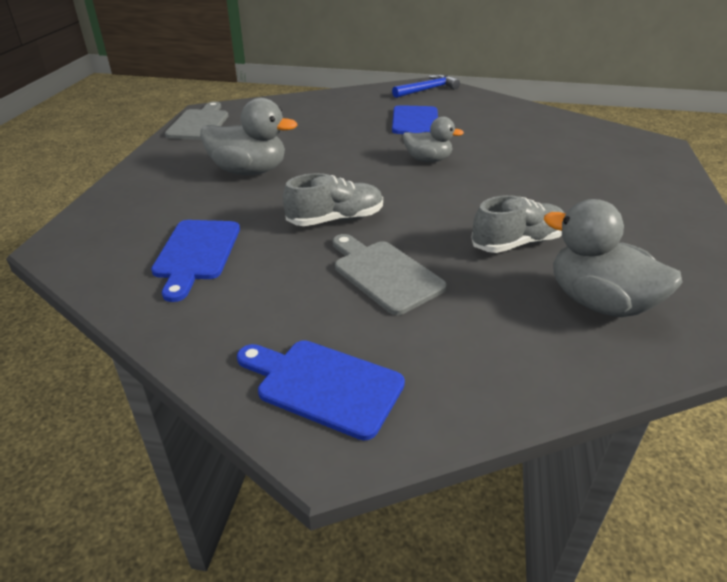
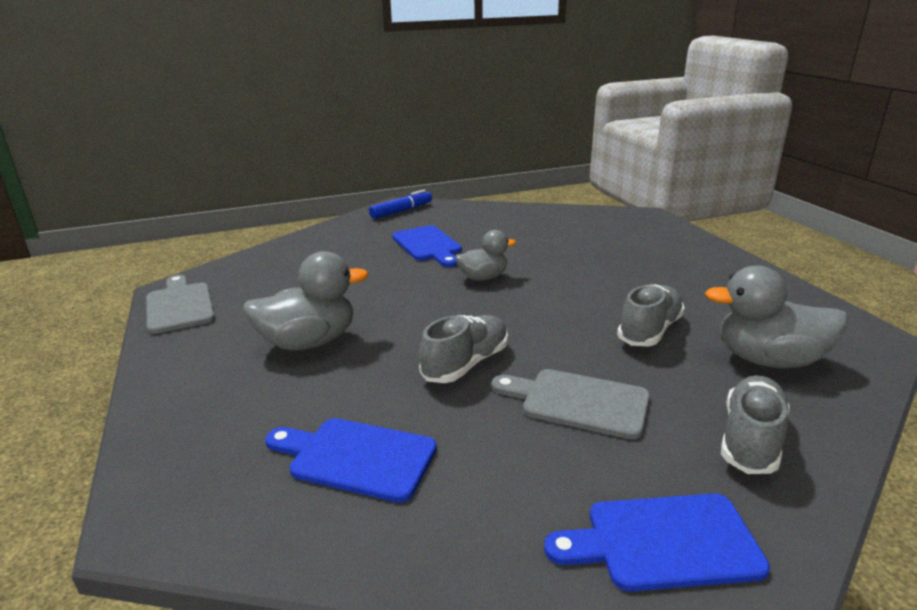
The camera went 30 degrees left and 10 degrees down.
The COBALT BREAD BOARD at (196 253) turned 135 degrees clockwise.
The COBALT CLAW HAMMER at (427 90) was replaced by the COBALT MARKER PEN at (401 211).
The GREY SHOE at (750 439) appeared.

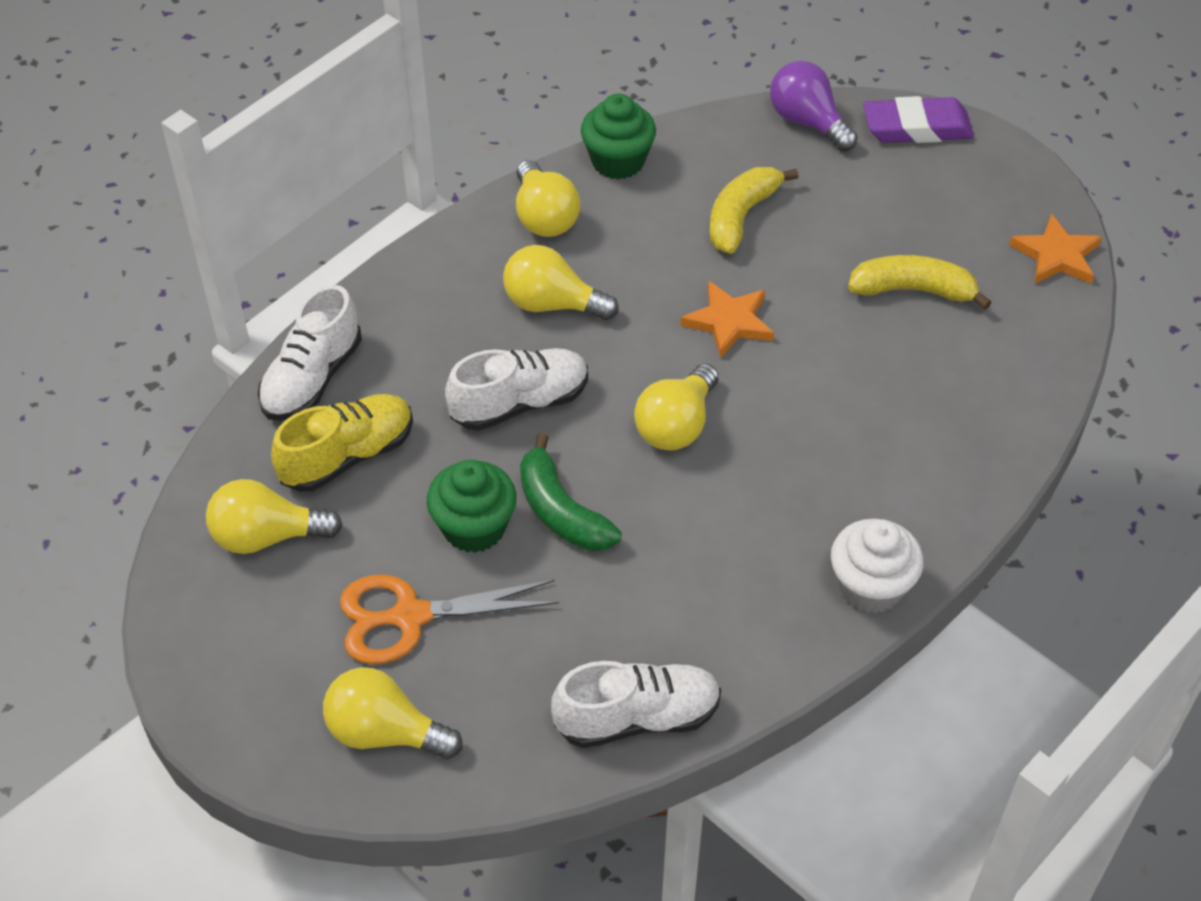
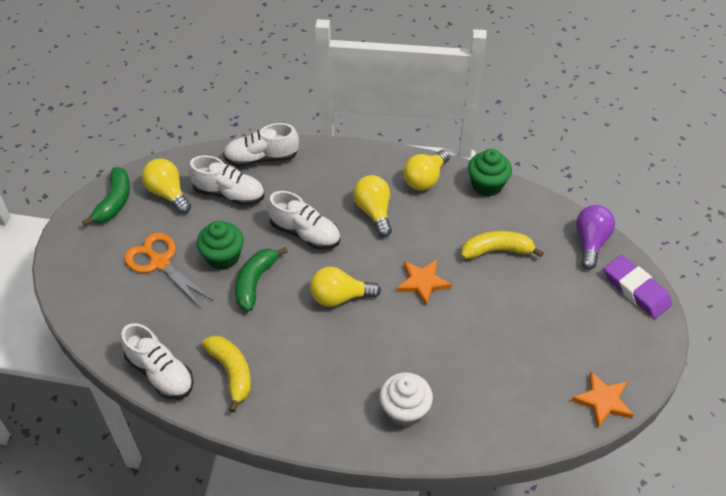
The camera went 55 degrees right and 0 degrees up.
The EMERALD BANANA FRUIT at (114 202) appeared.
The BRIGHT YELLOW SHOE at (348 456) became the PURE WHITE SHOE at (229 194).
The BRIGHT YELLOW BANANA FRUIT moved from (913 290) to (231 372).
The PURE WHITE FAIRY CAKE moved from (870 587) to (405 410).
The BRIGHT YELLOW BULB at (385 732) disappeared.

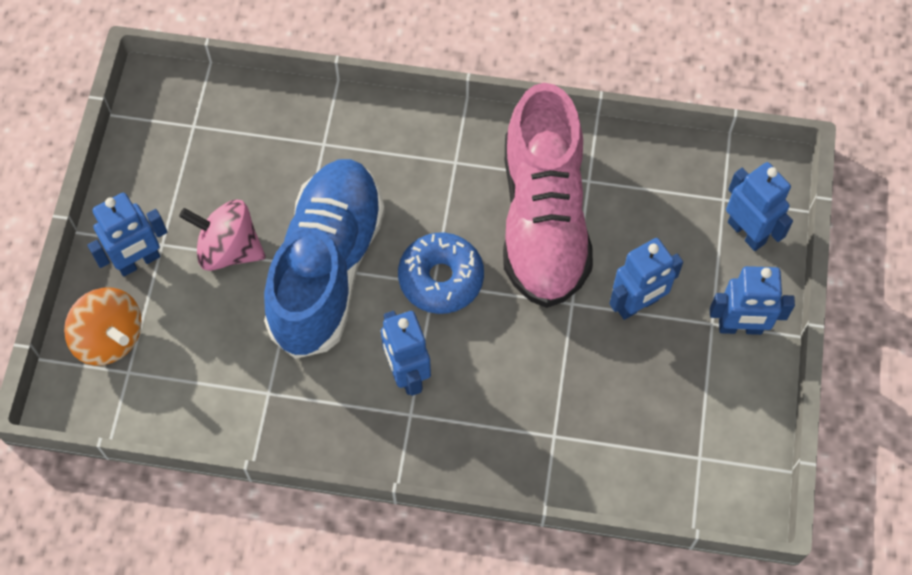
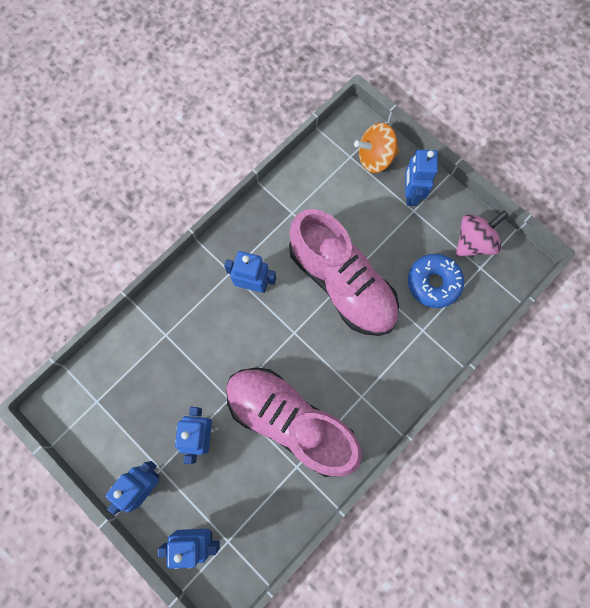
The camera went 125 degrees right and 10 degrees up.
The COBALT SHOE at (327 268) became the ROSY SHOE at (342 283).
The COBALT DONUT moved from (441 278) to (433 283).
The ROSY TOY TOP moved from (228 249) to (473 242).

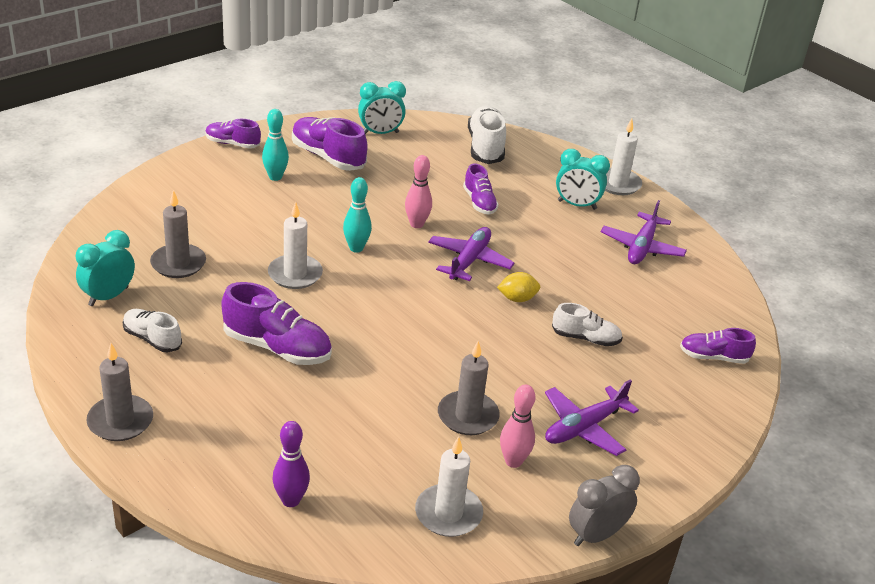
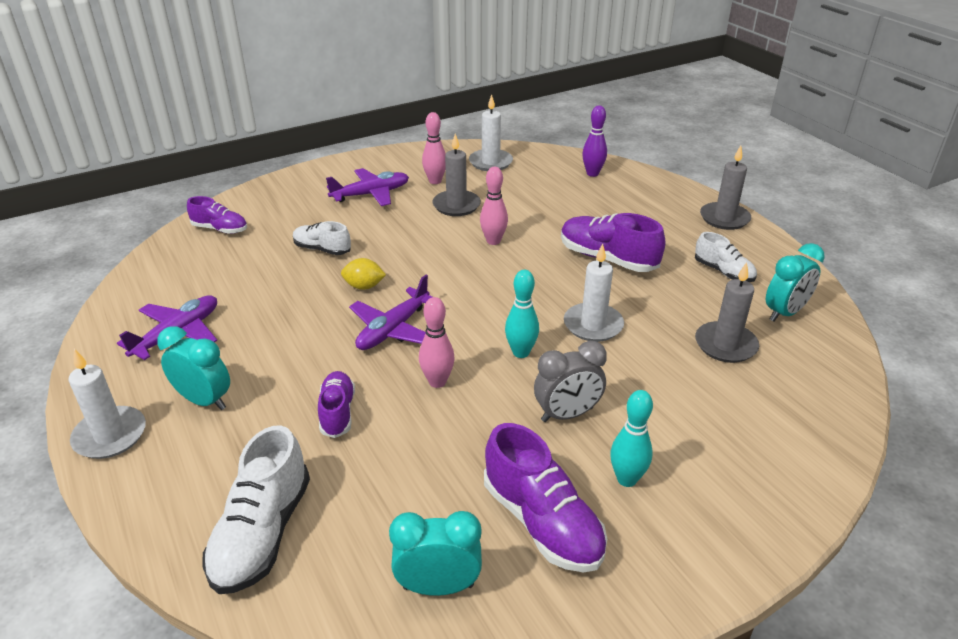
The camera went 165 degrees left and 0 degrees up.
The ROSY BOWLING PIN at (493 241) appeared.
The GREY ALARM CLOCK moved from (596 535) to (567 414).
The VIOLET SHOE at (232 144) disappeared.

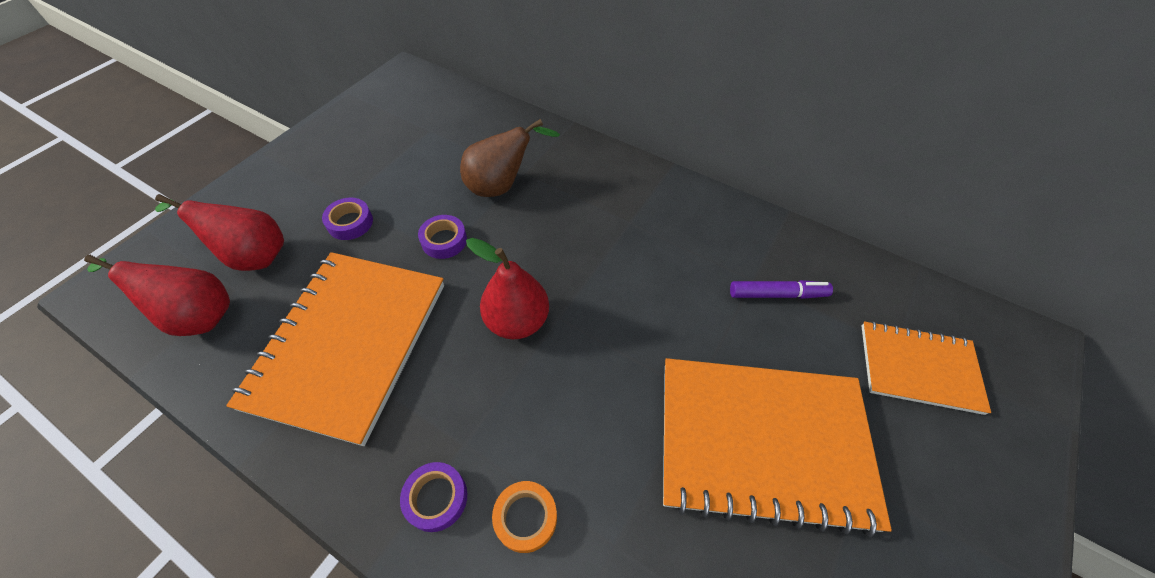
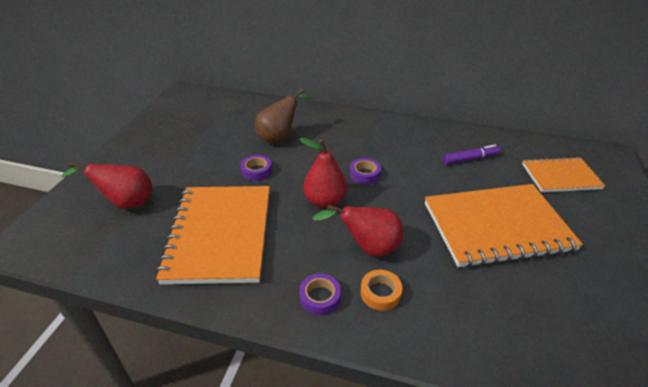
The camera went 15 degrees left and 15 degrees down.
The CRIMSON PEAR moved from (197 316) to (368 248).
The VIOLET ROLL OF TAPE moved from (350 223) to (365 174).

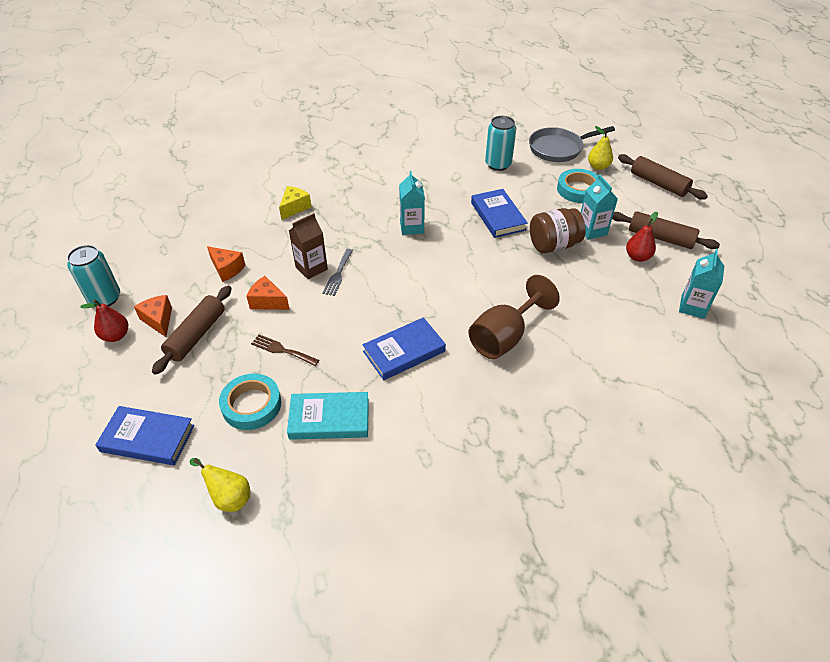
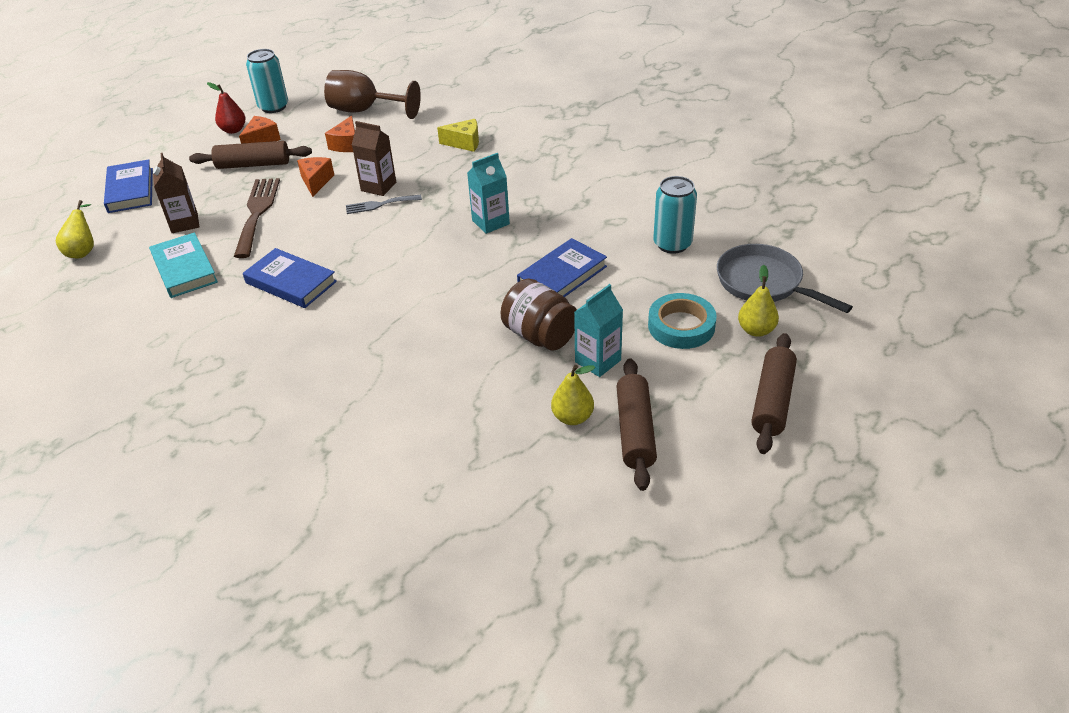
The camera went 65 degrees right and 5 degrees down.
The TEAL ROLL OF TAPE at (251 405) was replaced by the BROWN JUICE CARTON at (184 223).
The BROWN DINNER FORK at (282 350) changed to 1.76 times the size.
The BROWN CHALICE moved from (504 337) to (365 110).
The CRIMSON PEAR at (637 257) became the BRIGHT YELLOW PEAR at (572 417).
The TEAL JUICE CARTON at (692 307) disappeared.

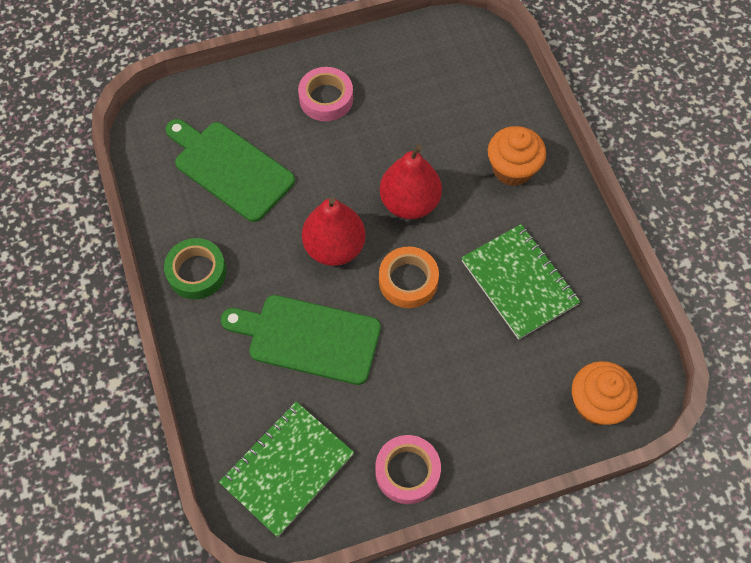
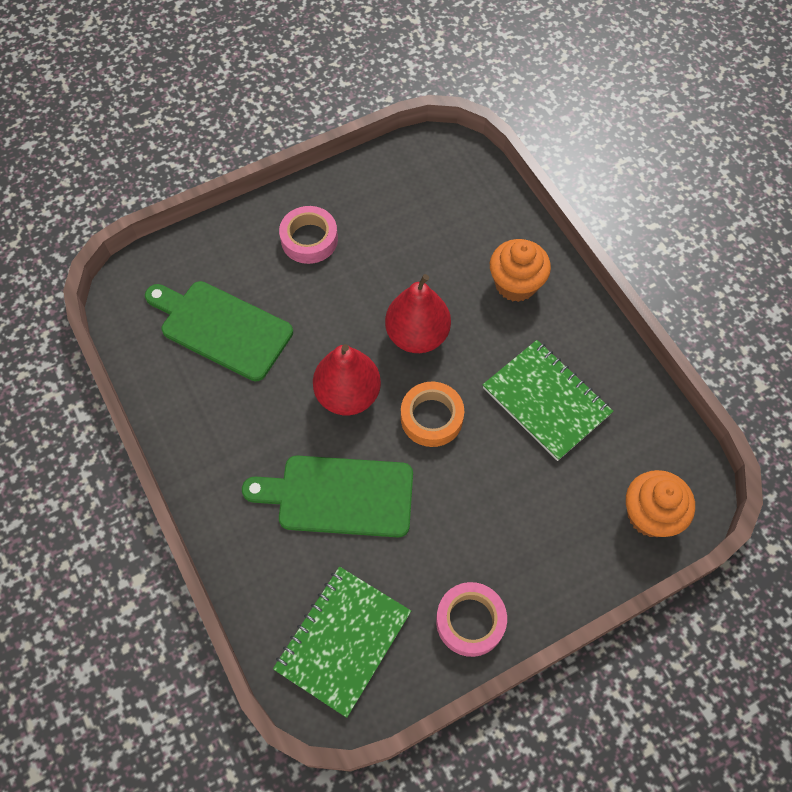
The camera went 10 degrees left and 0 degrees up.
The EMERALD ROLL OF TAPE at (197 272) disappeared.

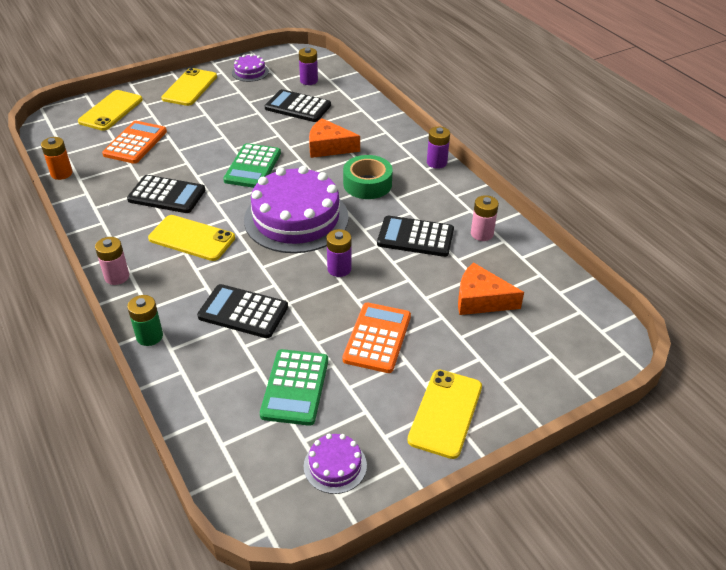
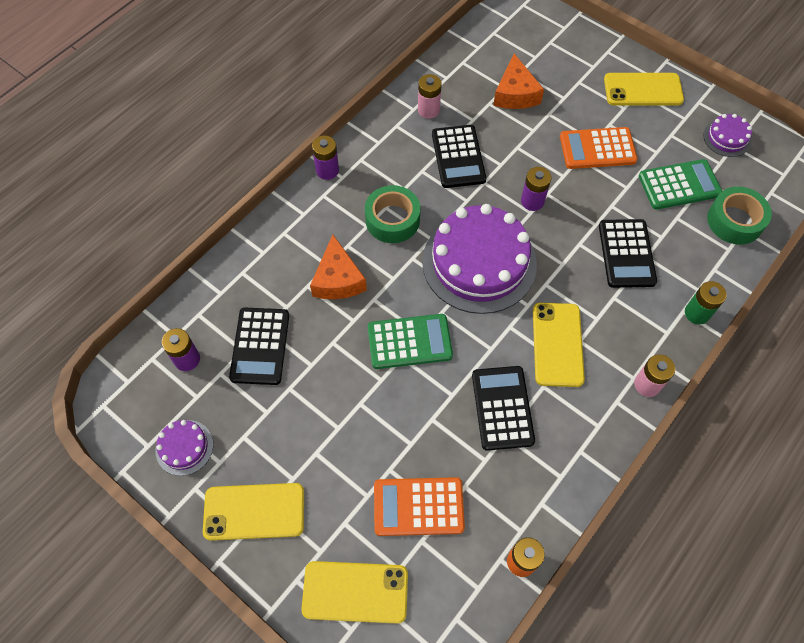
The camera went 110 degrees left and 20 degrees up.
The EMERALD ROLL OF TAPE at (734 221) appeared.

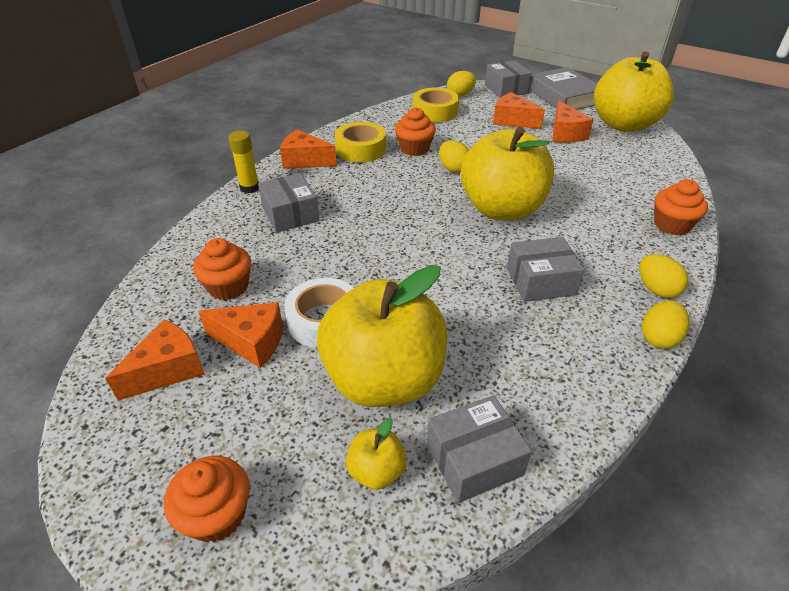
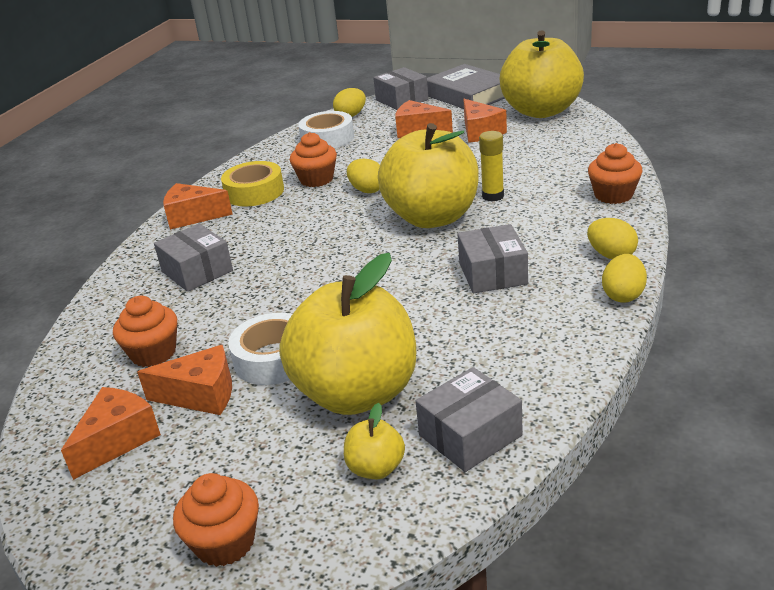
The camera went 10 degrees left and 10 degrees down.
The BRIGHT YELLOW ROLL OF TAPE at (435 112) became the PURE WHITE ROLL OF TAPE at (327 138).
The GREY PARCEL at (540 281) turned 75 degrees counterclockwise.
The BRIGHT YELLOW STICK OF GLUE moved from (249 188) to (493 196).

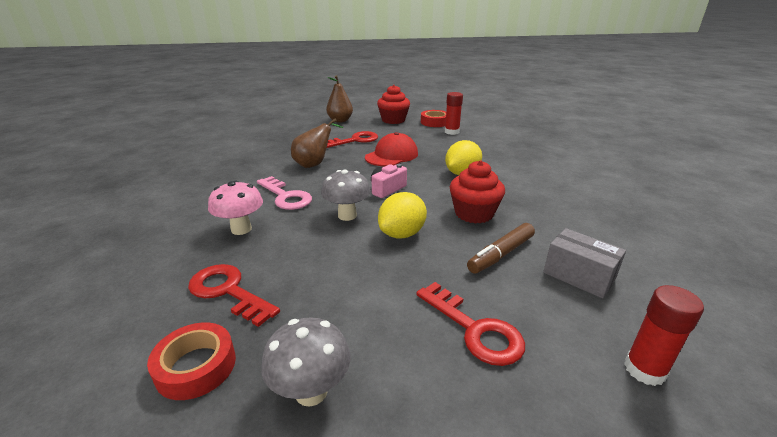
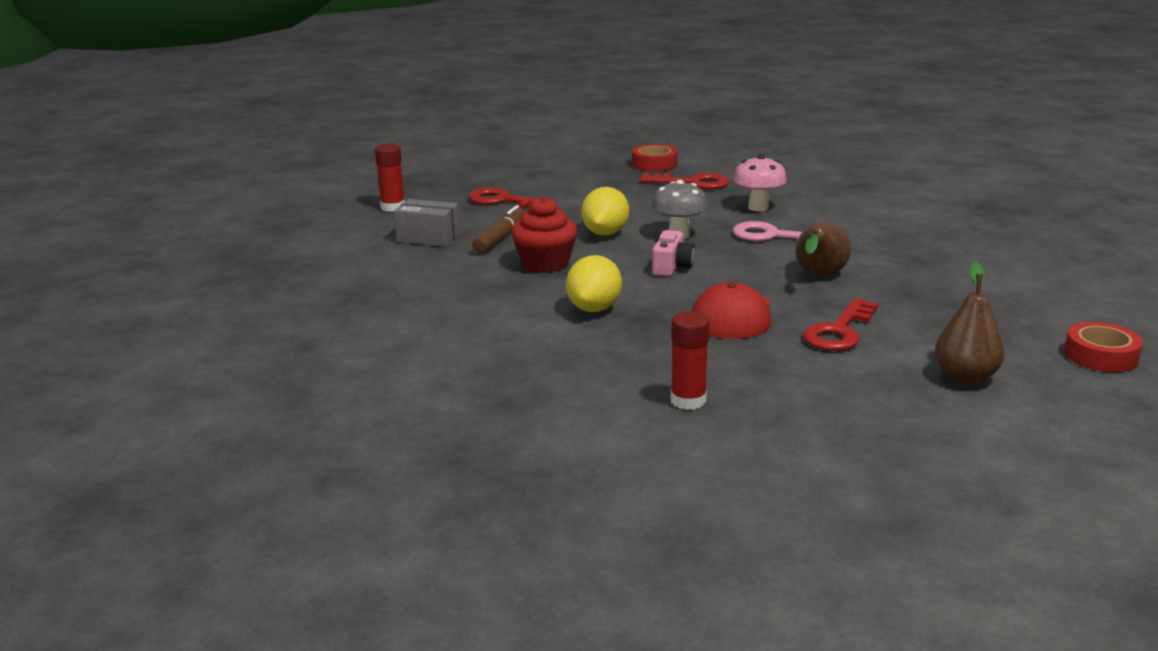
The camera went 155 degrees right and 5 degrees down.
The CRIMSON ROLL OF TAPE moved from (434 122) to (1101 355).
The GREY TOADSTOOL at (311 391) disappeared.
The CRIMSON FAIRY CAKE at (393 120) disappeared.

